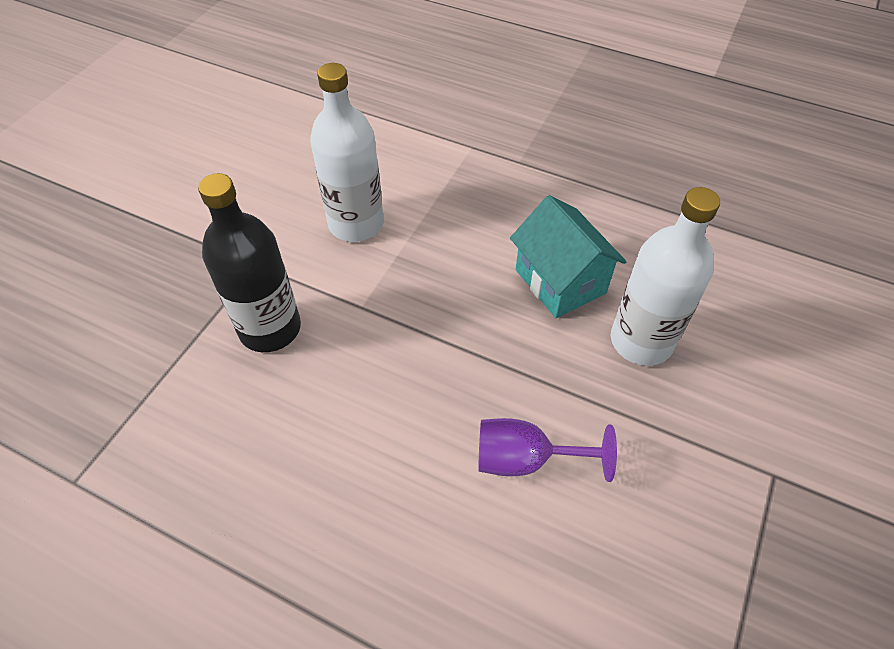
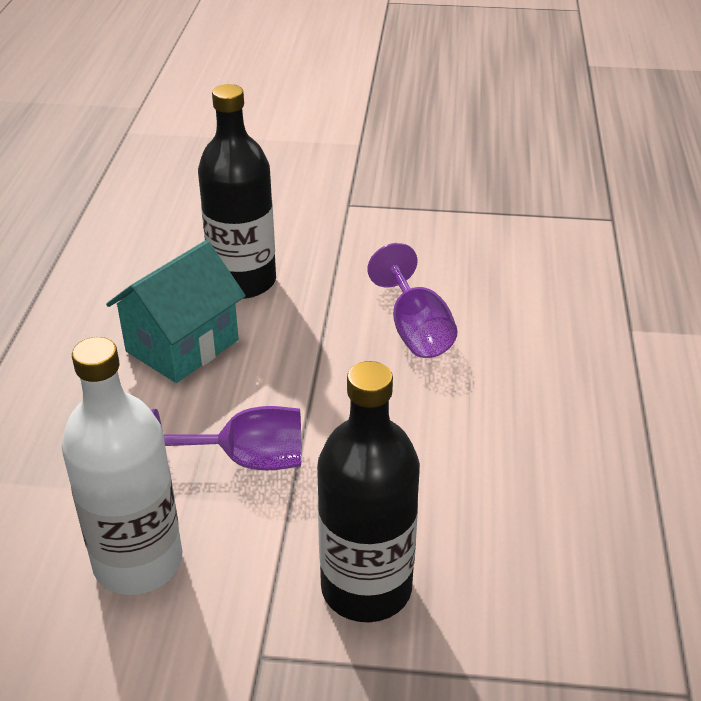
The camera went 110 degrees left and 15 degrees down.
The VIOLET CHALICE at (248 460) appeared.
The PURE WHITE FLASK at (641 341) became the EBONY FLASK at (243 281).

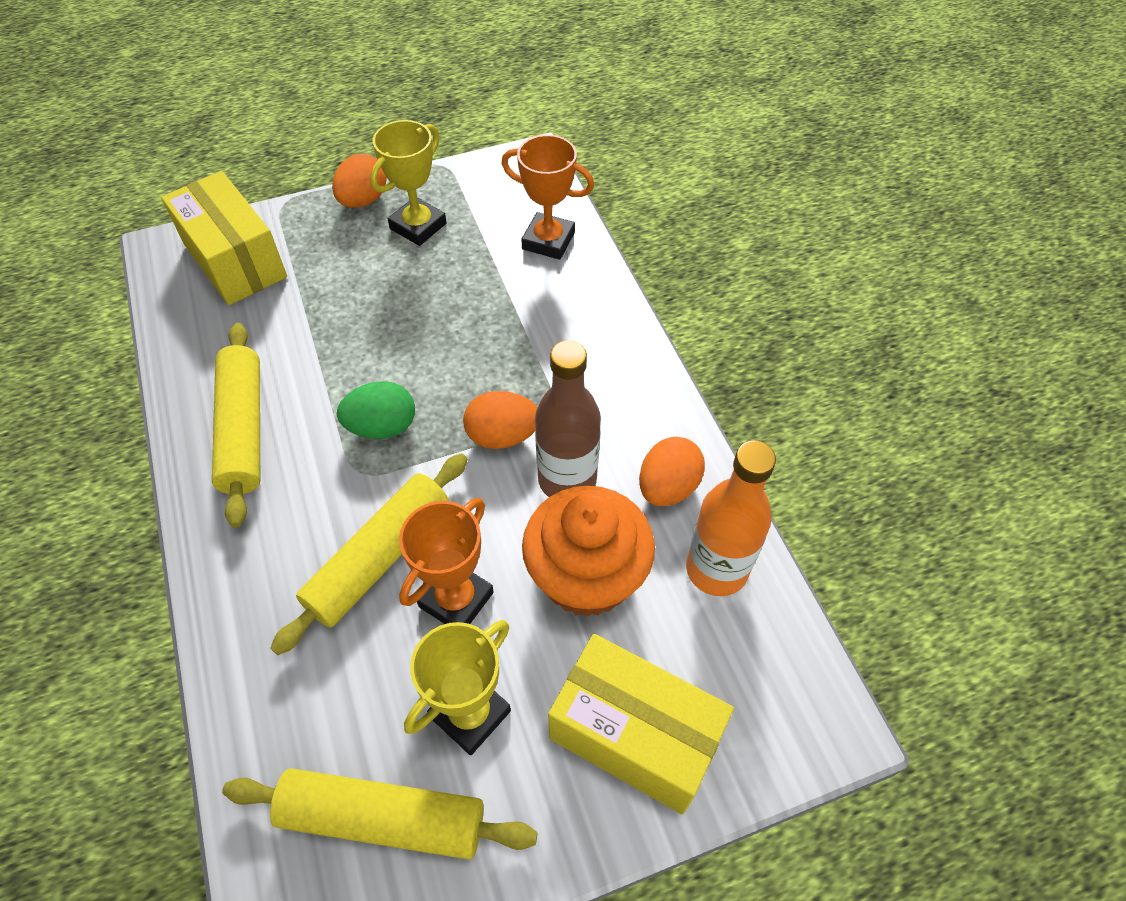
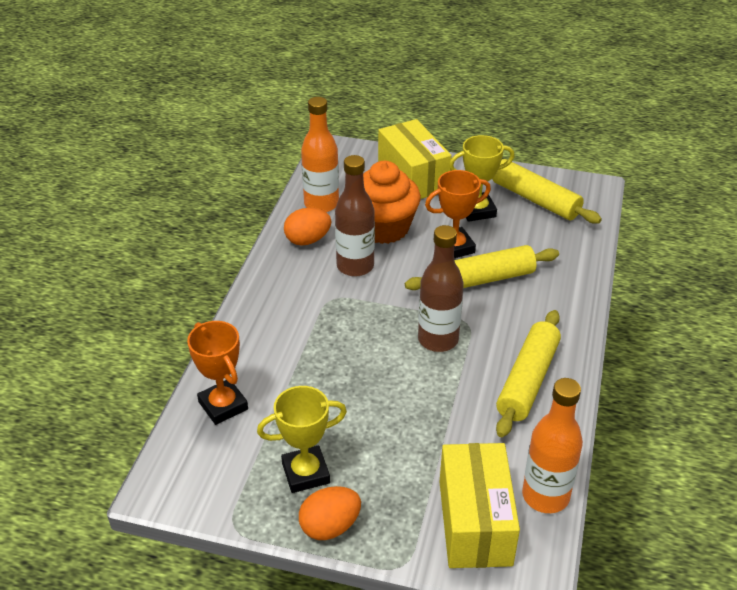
The camera went 145 degrees left and 15 degrees down.
The EMERALD EGG SHAPE at (382 427) was replaced by the BROWN FLASK at (438 340).
The ORANGE-COLOURED FLASK at (545 496) appeared.
The ORANGE-COLOURED EGG SHAPE at (502 436) disappeared.

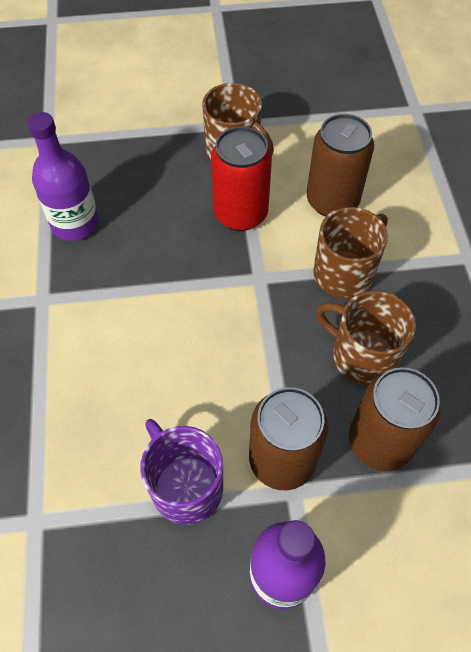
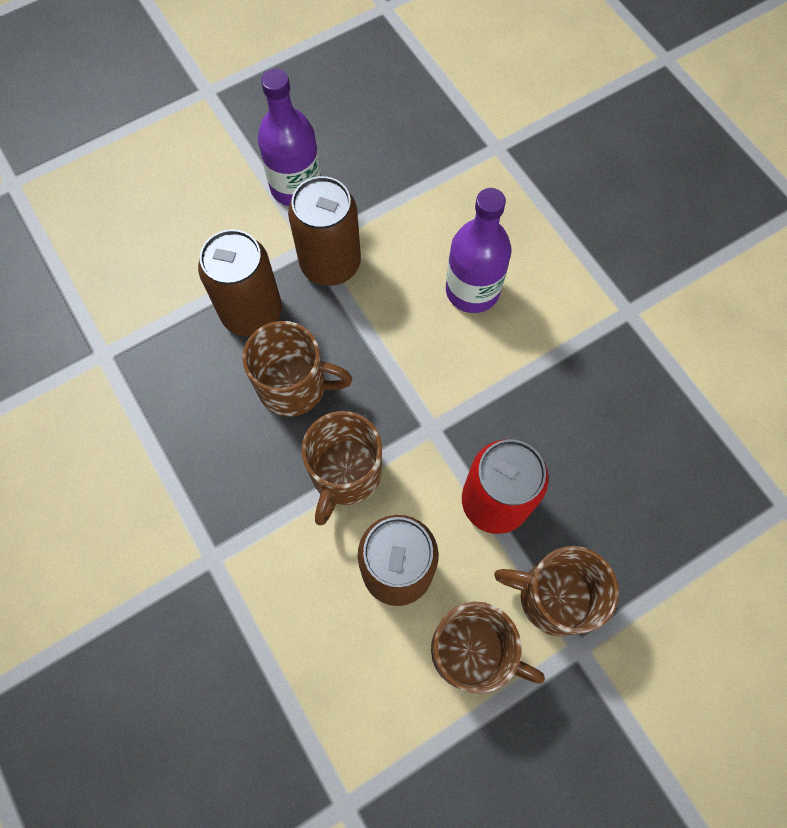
The camera went 155 degrees right and 10 degrees up.
The BROWN MUG at (472 651) appeared.
The VIOLET FLASK moved from (75 223) to (472 290).
The VIOLET MUG at (185 486) disappeared.

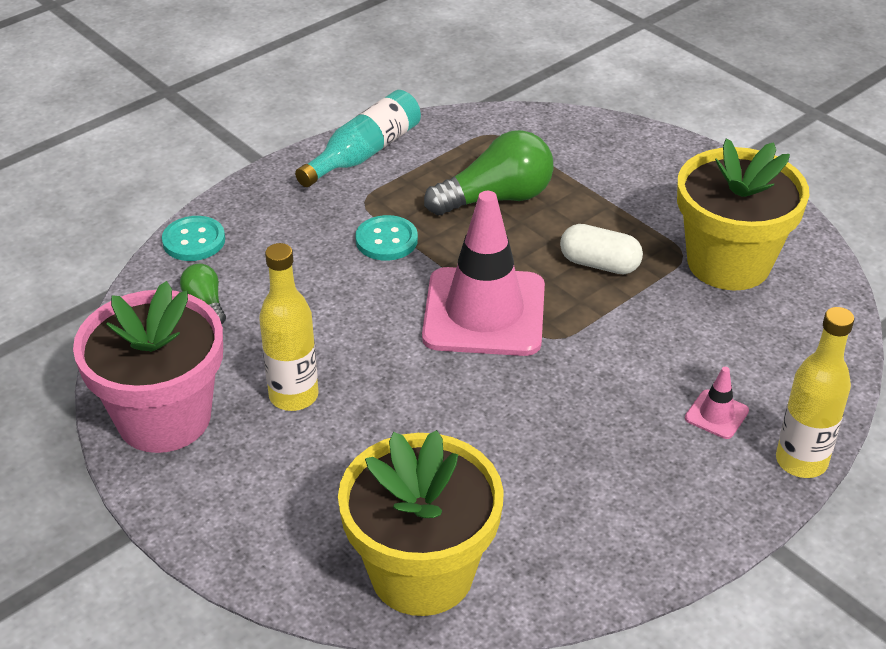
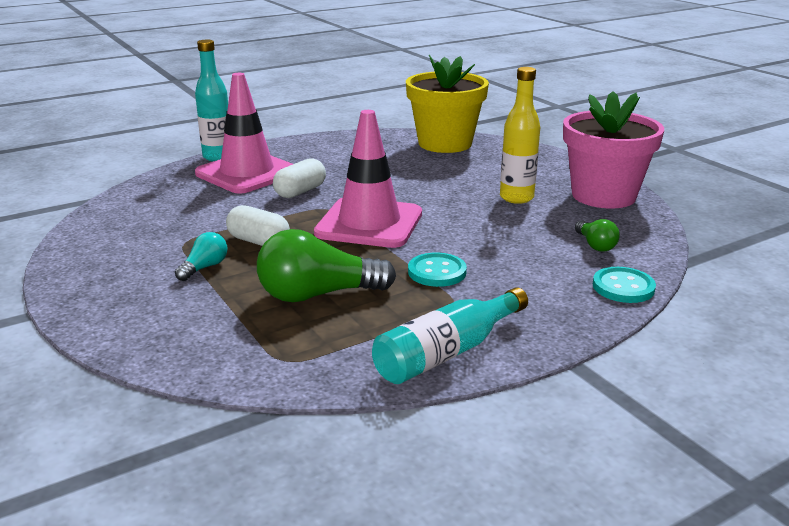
The camera went 170 degrees left and 15 degrees down.
The TEAL BULB at (204 267) appeared.
The BRIGHT YELLOW FLASK at (801 461) became the TEAL FLASK at (218 157).
The ROSY ROAD CONE at (716 414) changed to 2.47 times the size.
The PURE WHITE PILL at (300 192) appeared.
The BRIGHT YELLOW FLOWER POT at (728 263) disappeared.

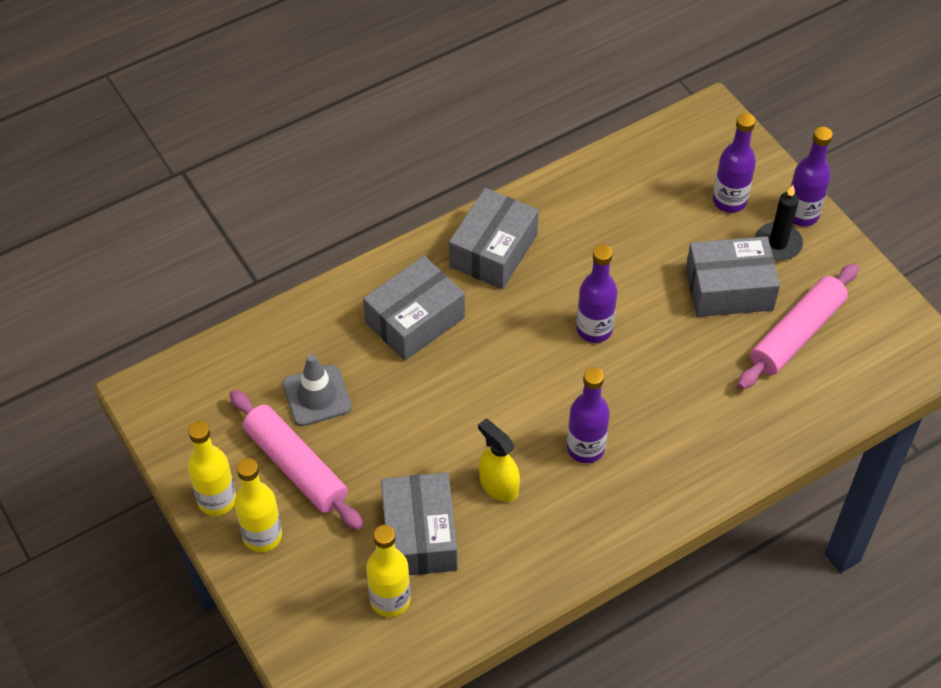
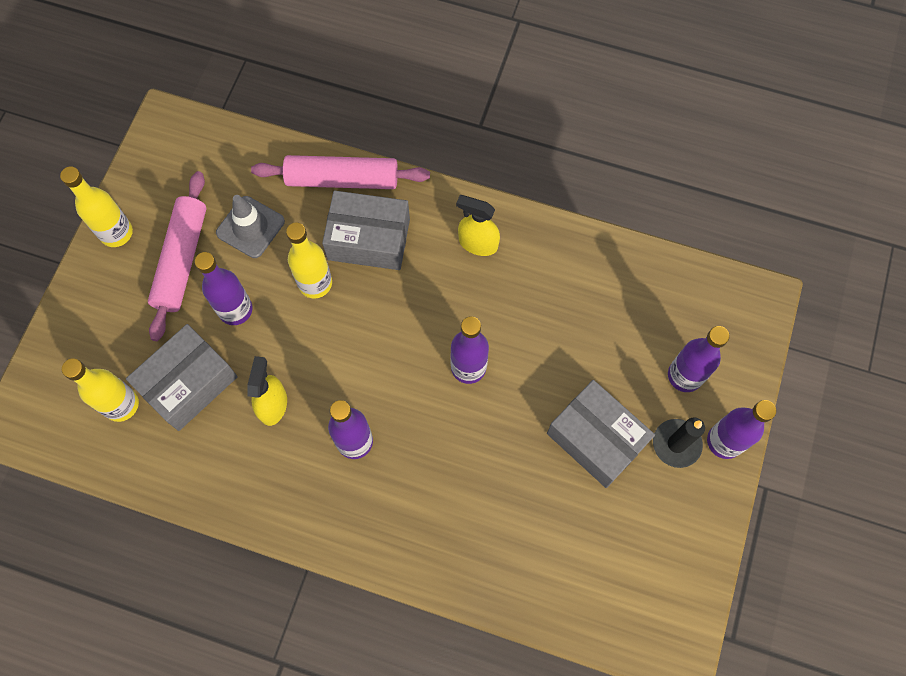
The camera went 50 degrees right and 15 degrees up.
The VIOLET FLASK at (235 310) appeared.
The ROSY DOUGH ROLLER moved from (797 334) to (342 179).
The BRIGHT YELLOW FLASK moved from (262 536) to (315 283).
The GREY PARCEL at (493 251) was replaced by the BRIGHT YELLOW SPRAY CLEANER at (478 243).

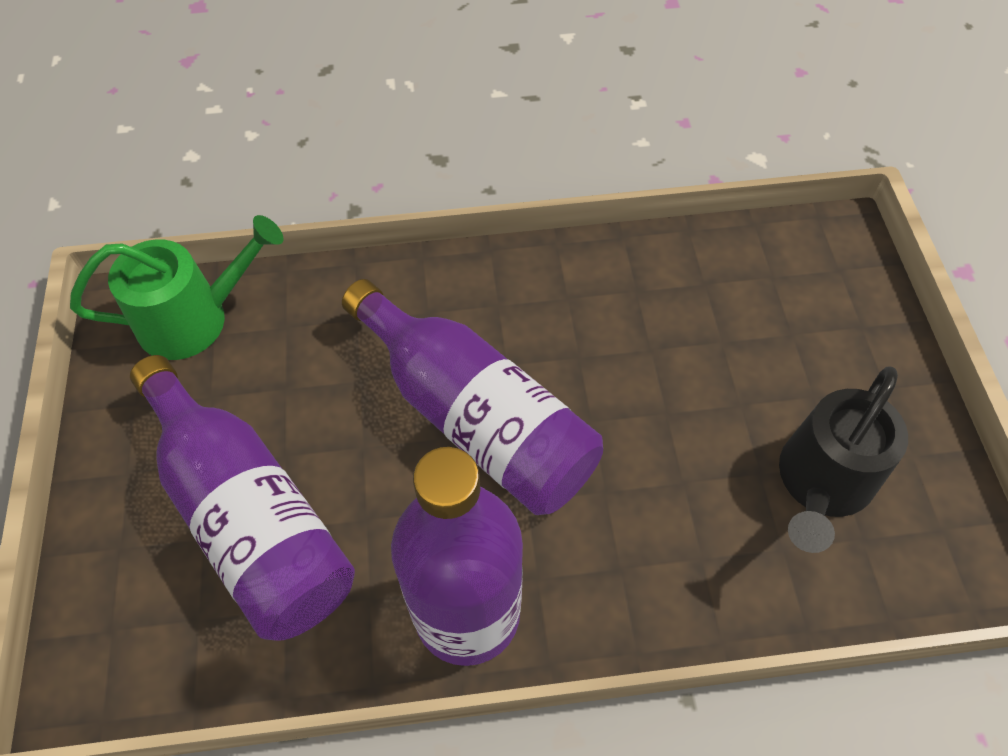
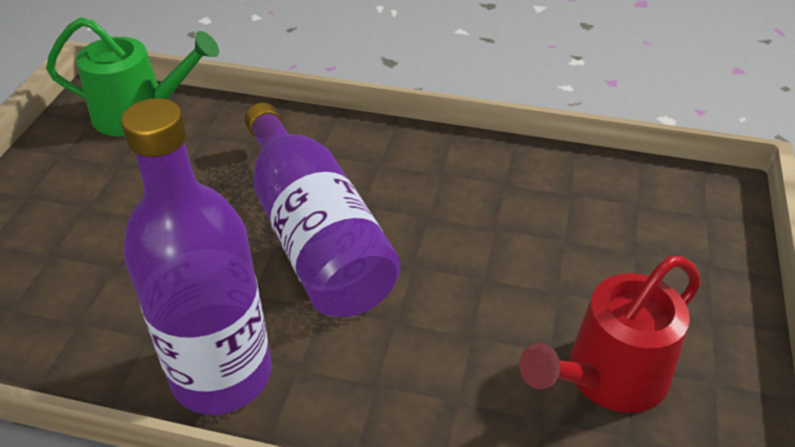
The camera went 20 degrees right and 15 degrees down.
The EBONY WATERING CAN at (822 483) became the CRIMSON WATERING CAN at (608 377).
The VIOLET FLASK at (250 517) disappeared.

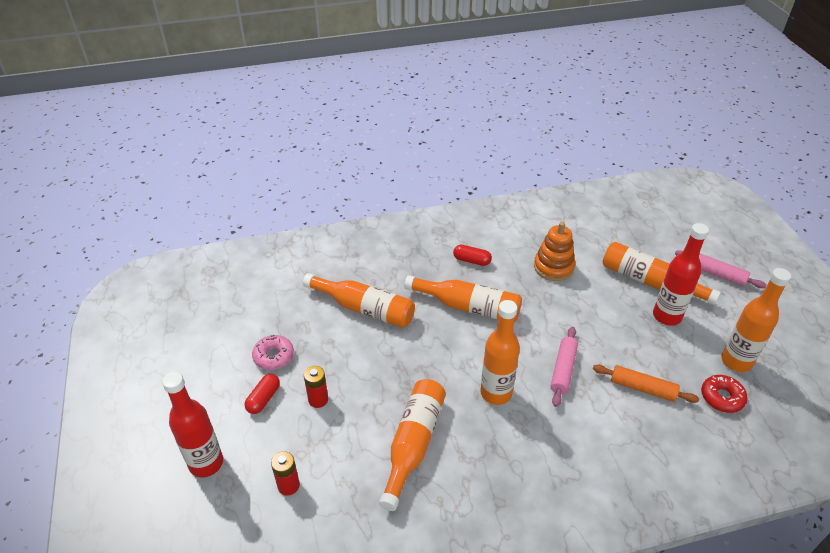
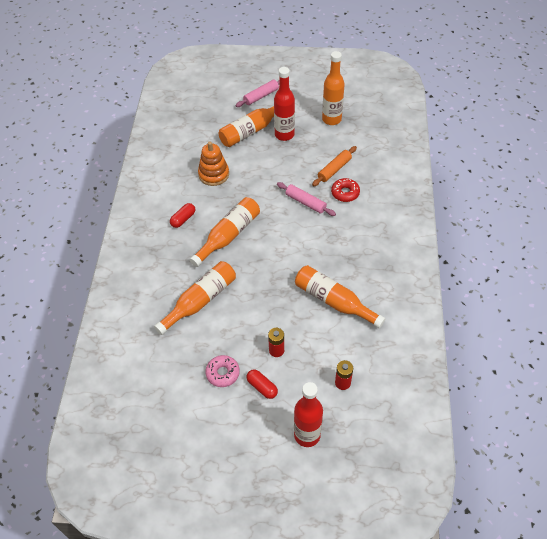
The camera went 70 degrees left and 10 degrees up.
The CRIMSON DONUT moved from (722 397) to (345 193).
The ORANGE-COLOURED FLASK at (496 393) disappeared.

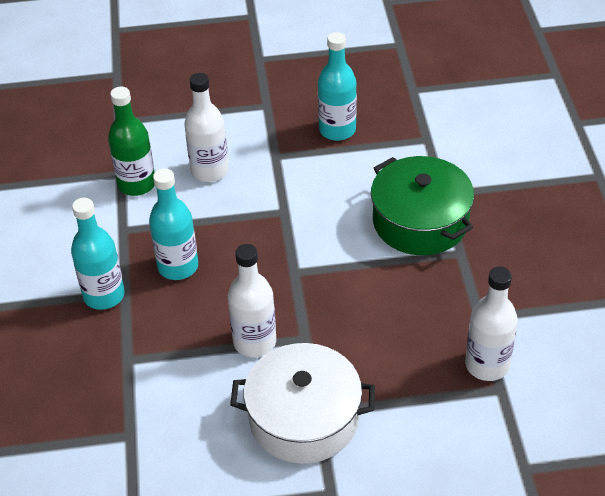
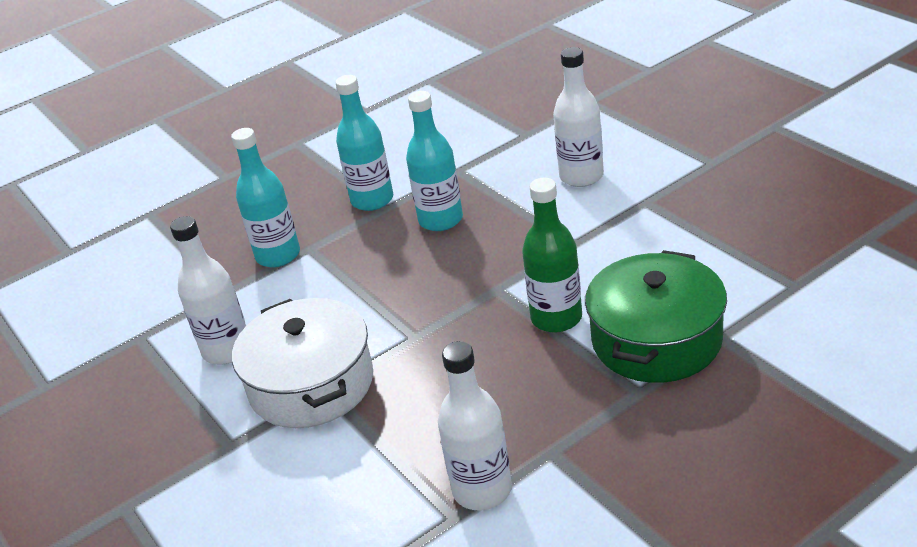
The camera went 65 degrees right and 10 degrees down.
The PURE WHITE FLASK moved from (254 342) to (227 350).
The TEAL FLASK moved from (337 130) to (278 255).
The EMERALD FLASK moved from (137 184) to (556 318).

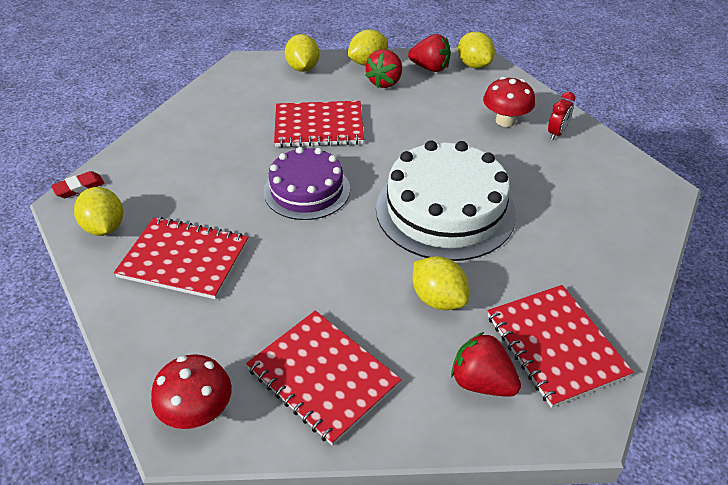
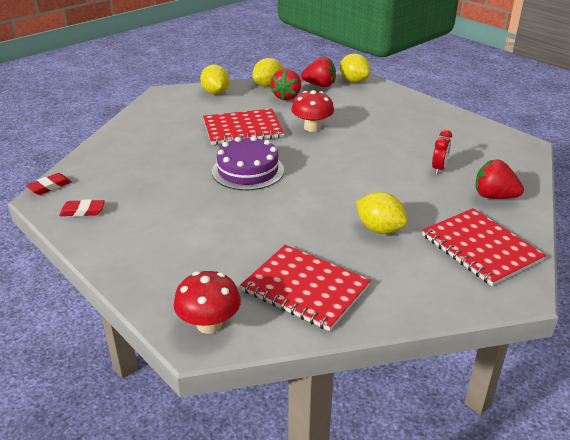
The camera went 10 degrees left and 10 degrees down.
The BRIGHT YELLOW CITRUS FRUIT at (105 227) was replaced by the CRIMSON PENCIL ERASER at (82 211).
The CRIMSON TOADSTOOL moved from (505 121) to (312 127).
The CRIMSON ALARM CLOCK moved from (556 133) to (439 168).
The CRIMSON TOY STRAWBERRY moved from (481 382) to (494 196).
The CRIMSON NOTEBOOK at (184 259) disappeared.
The PURE WHITE GATEAU at (445 210) disappeared.

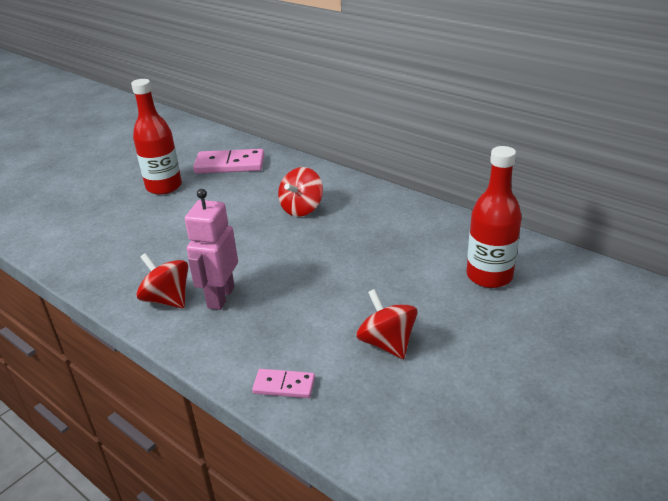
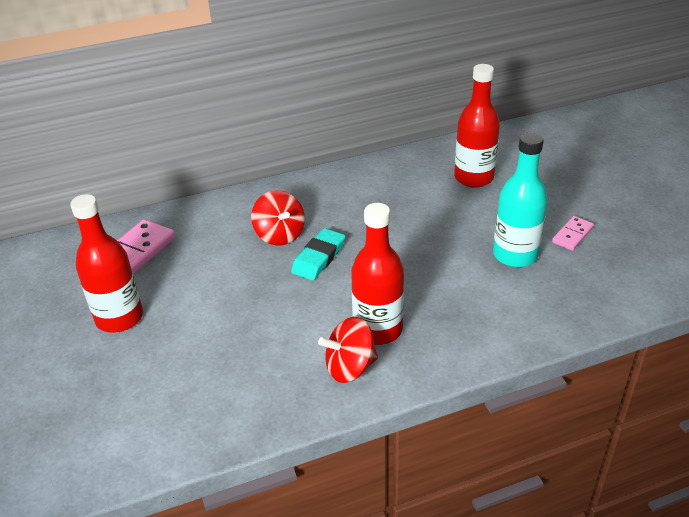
The camera went 60 degrees left and 5 degrees up.
The TEAL PENCIL ERASER at (319 258) appeared.
The ROSY ROBOT FIGURE at (220 297) was replaced by the CRIMSON FLASK at (378 329).
The CRIMSON TOY TOP at (387 343) was replaced by the TEAL FLASK at (515 255).
The ROSY DOMINO moved from (284 386) to (572 235).

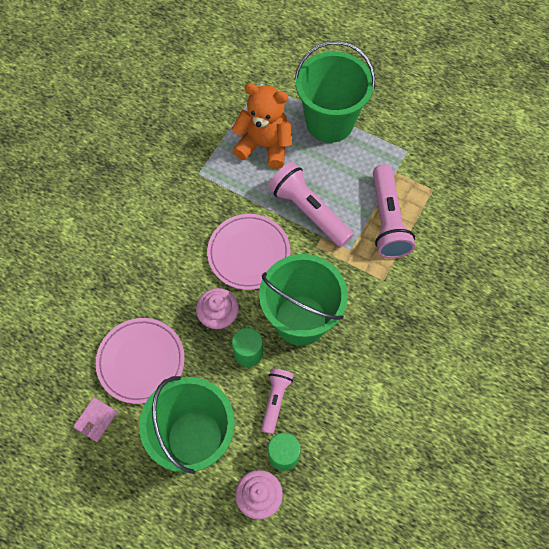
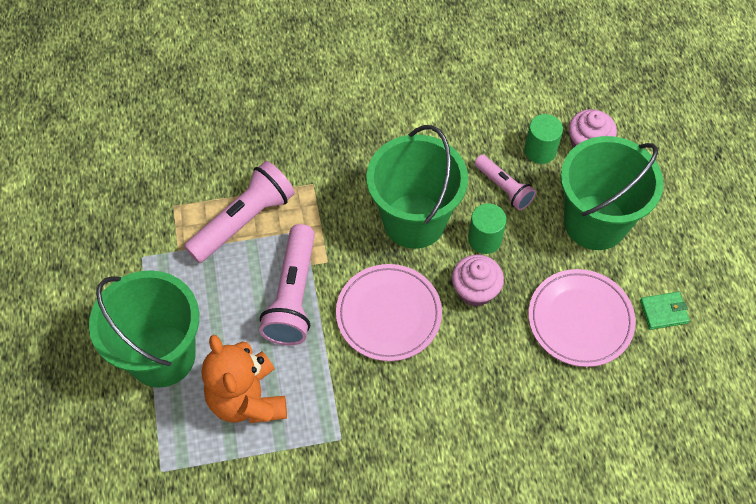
The camera went 130 degrees left and 5 degrees down.
The ROSY FLASHLIGHT at (275 400) turned 105 degrees counterclockwise.
The ROSY BILLFOLD at (96 420) became the EMERALD BILLFOLD at (663 312).

